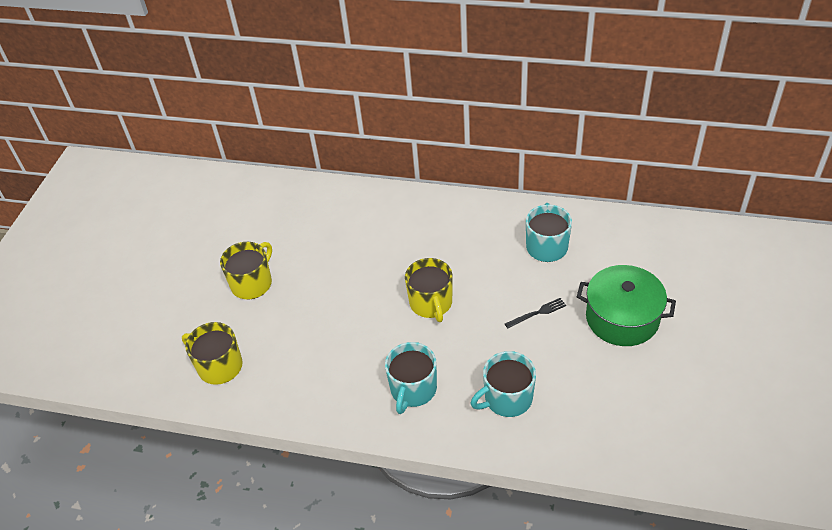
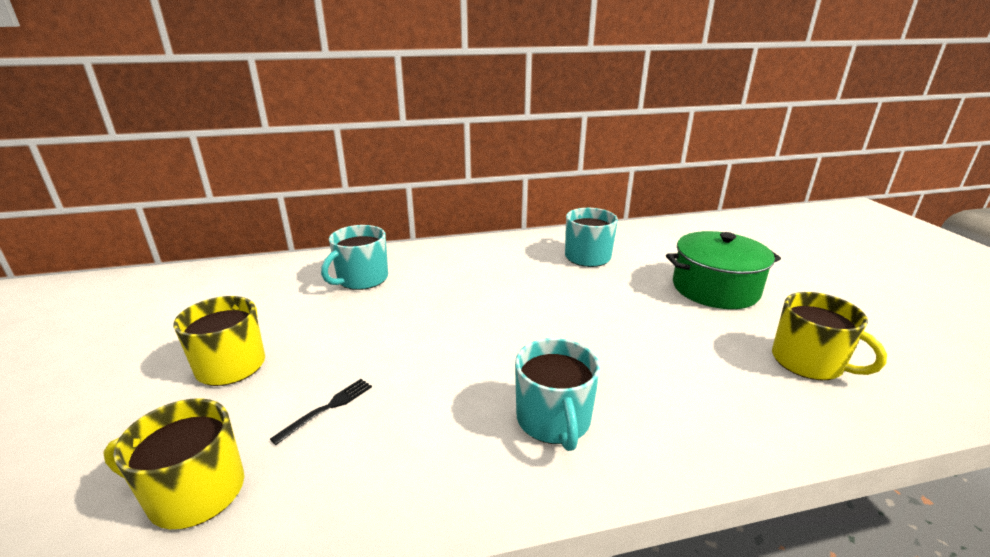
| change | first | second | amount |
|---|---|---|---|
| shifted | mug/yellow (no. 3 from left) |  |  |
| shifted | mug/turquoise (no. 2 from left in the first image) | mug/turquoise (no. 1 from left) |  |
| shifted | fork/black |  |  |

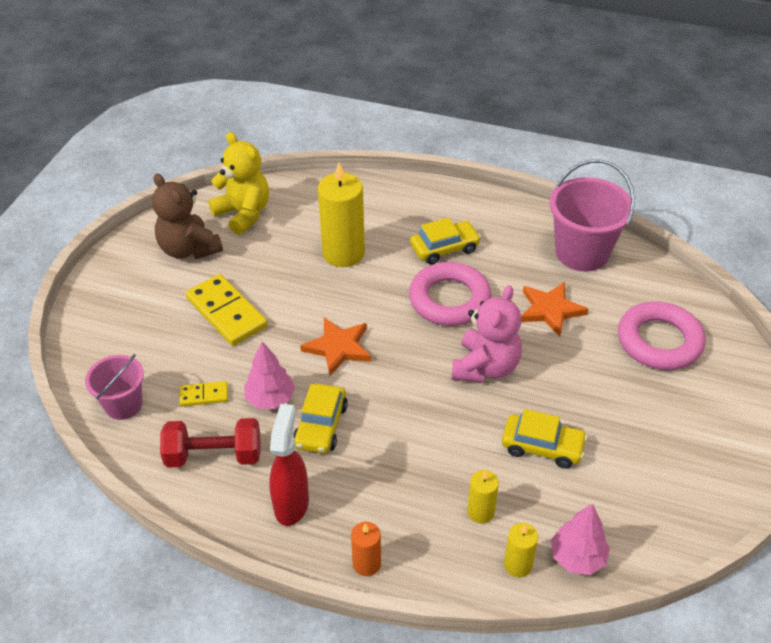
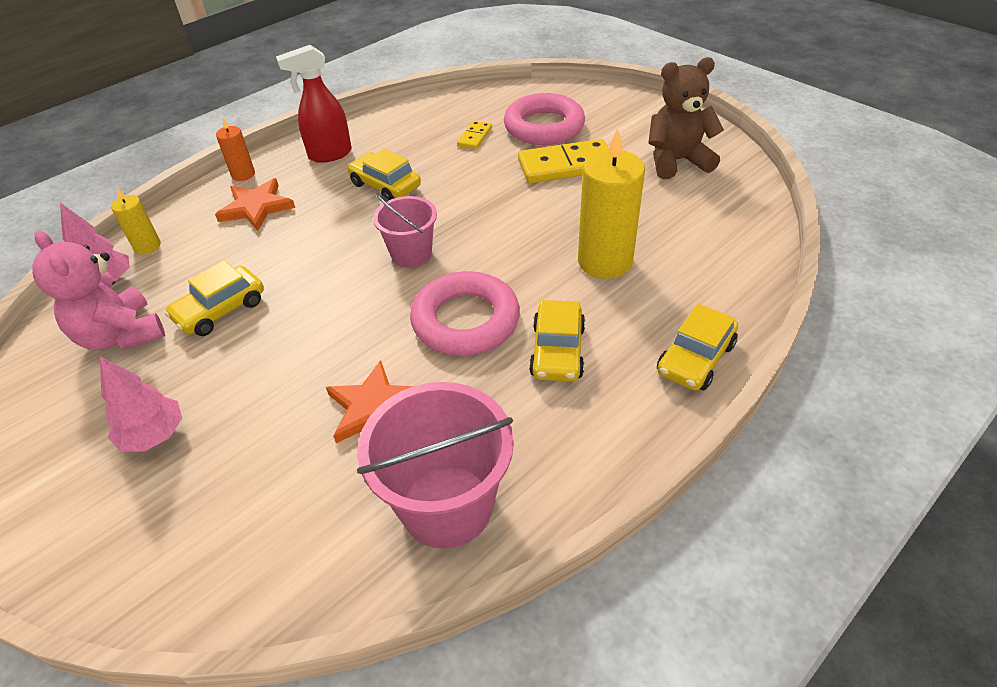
| change | first | second | amount |
|---|---|---|---|
| shifted | bucket/pink (no. 1 from left) |  |  |
| gone | dumbbell/red |  |  |
| gone | teddy bear/yellow |  |  |
| shifted | tree/pink (no. 1 from left in the first image) | tree/pink (no. 2 from left) |  |
| rotated | spray bottle/red |  | 120 degrees clockwise |
| shifted | star/orange (no. 1 from left) |  |  |
| shifted | teddy bear/pink |  |  |
| gone | candle/yellow (no. 2 from left) |  |  |
| shifted | ring/pink (no. 2 from left) |  |  |
| new |  | car/yellow (no. 4 from left) |  |

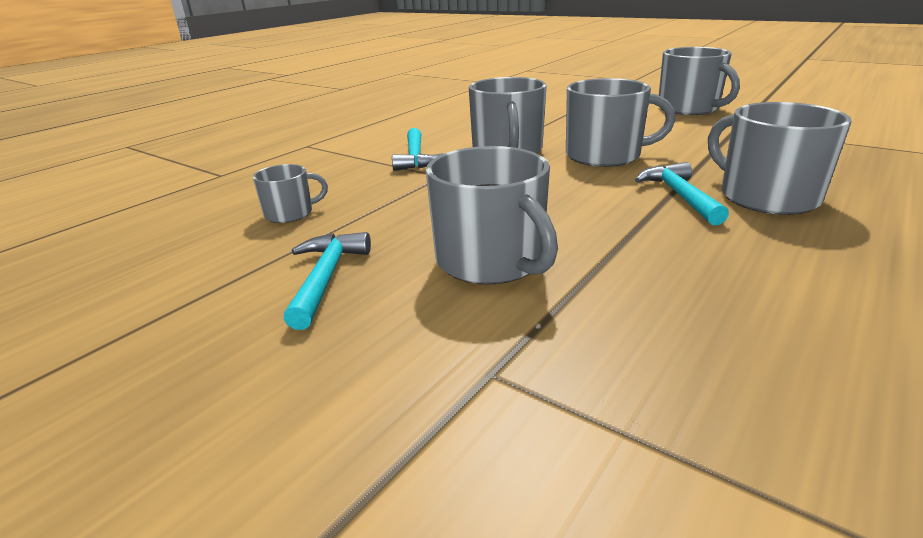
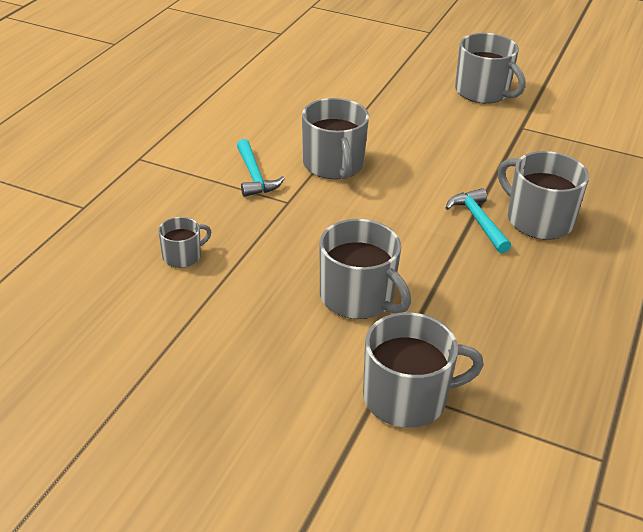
| change | first | second | amount |
|---|---|---|---|
| gone | hammer/turquoise (no. 1 from left) |  |  |
| shifted | mug/grey (no. 4 from left) |  |  |

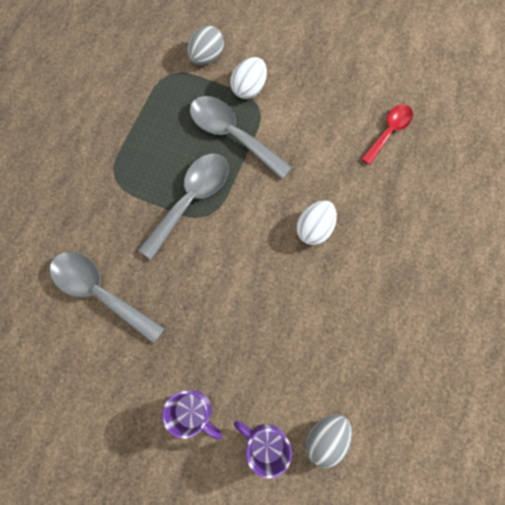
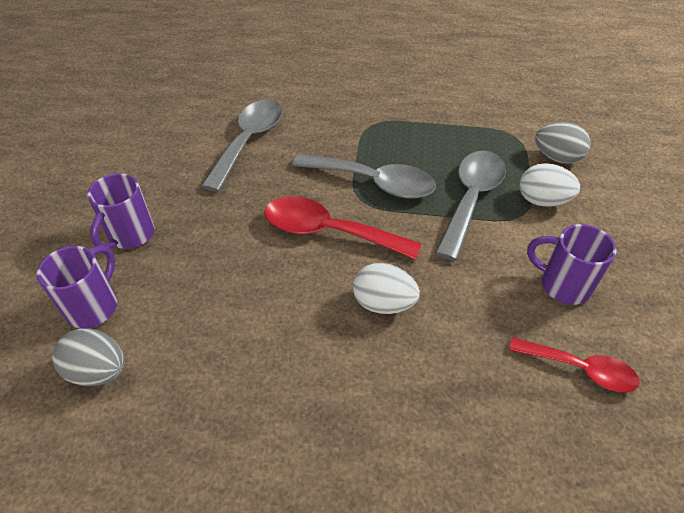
| change | first | second | amount |
|---|---|---|---|
| new |  | spoon/red (no. 1 from left) |  |
| new |  | mug/purple (no. 3 from left) |  |

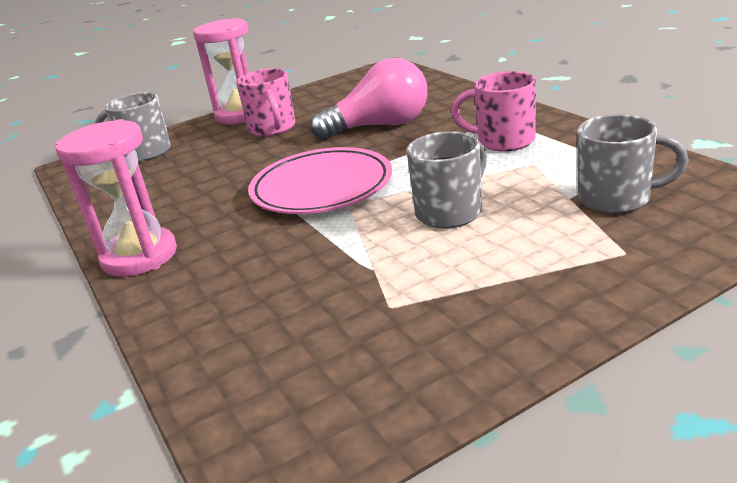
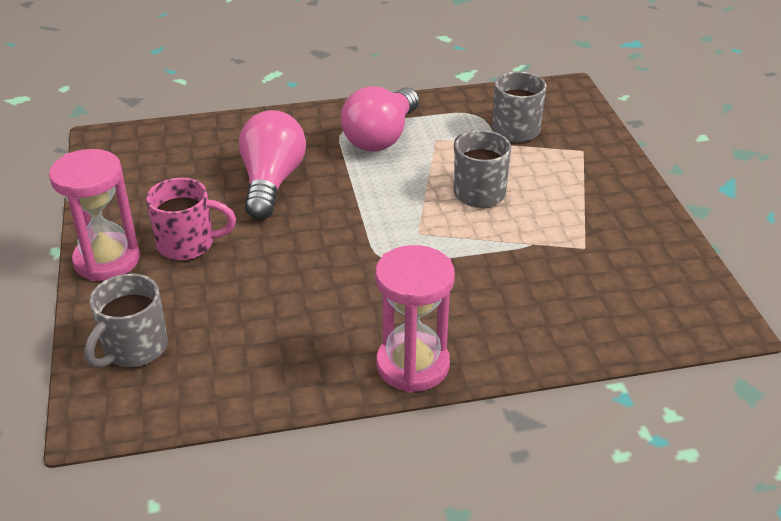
| change | first | second | amount |
|---|---|---|---|
| gone | plate/pink |  |  |
| swapped | mug/pink (no. 2 from left) | light bulb/pink (no. 2 from left) |  |

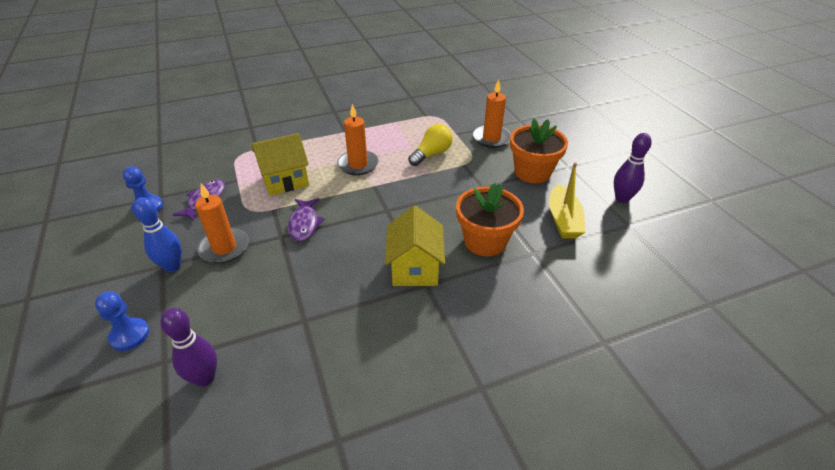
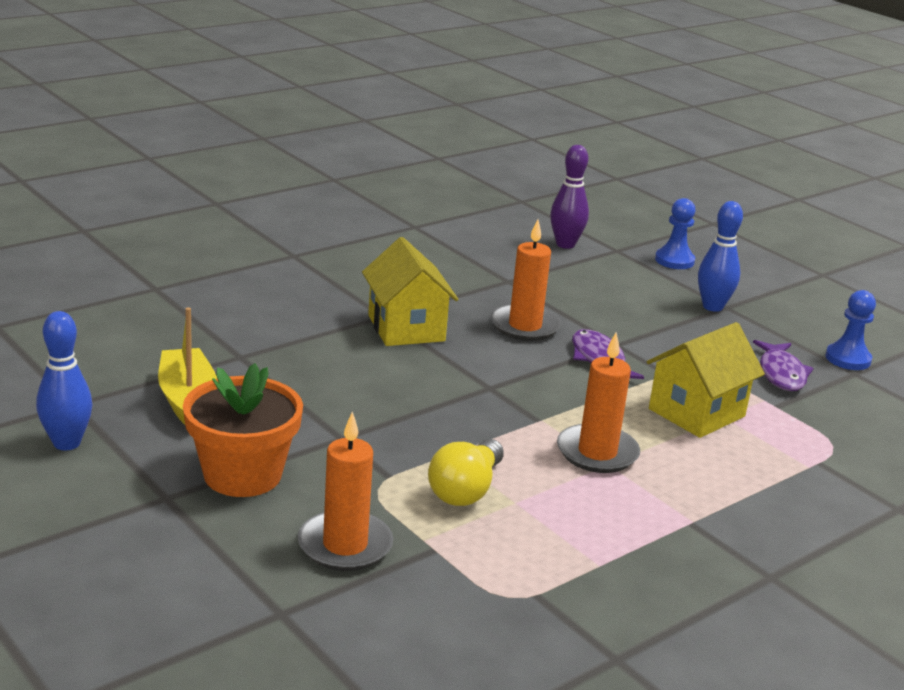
| change | first | second | amount |
|---|---|---|---|
| shifted | candle/orange (no. 1 from left in the first image) | candle/orange (no. 2 from left) |  |
| gone | flower pot/orange (no. 1 from left) |  |  |
| repainted | bowling pin/purple (no. 2 from left) | bowling pin/blue (no. 1 from left) |  |

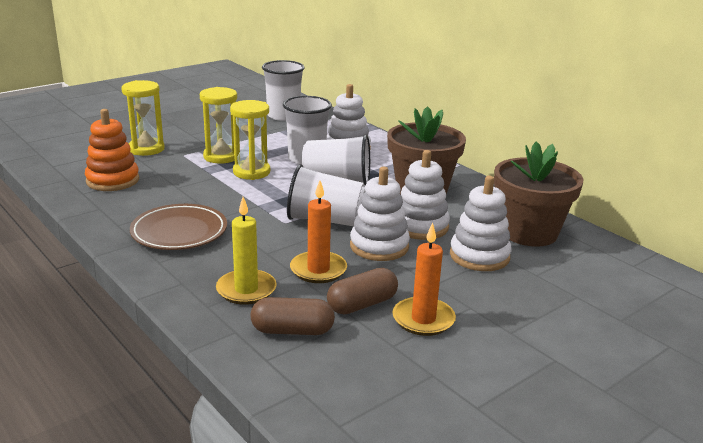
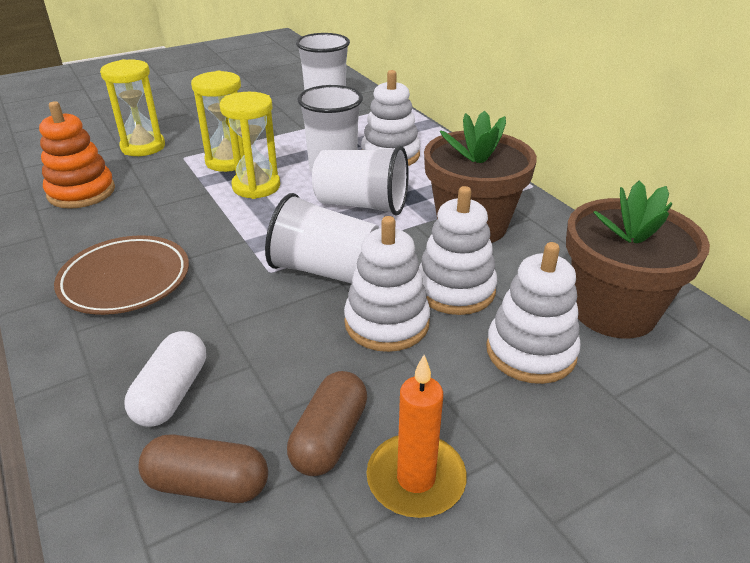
| change | first | second | amount |
|---|---|---|---|
| swapped | candle/yellow | capsule/white |  |
| gone | candle/orange (no. 1 from left) |  |  |
| rotated | capsule/brown (no. 2 from left) |  | 45 degrees counterclockwise |

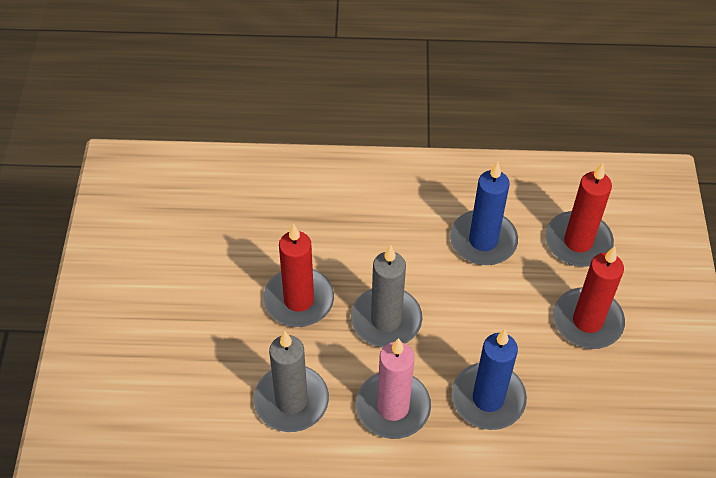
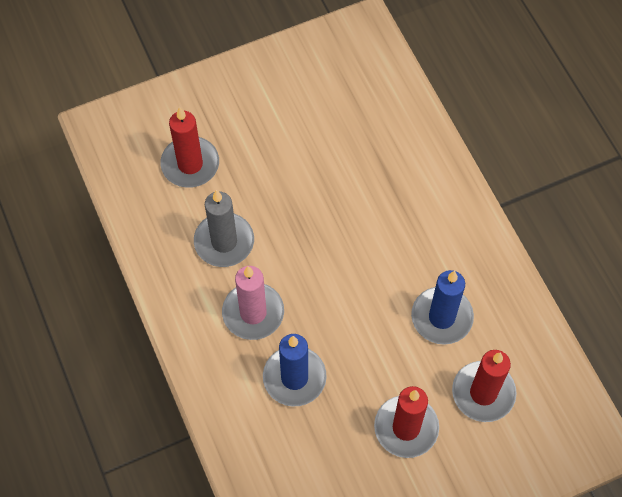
| change | first | second | amount |
|---|---|---|---|
| shifted | candle/red (no. 1 from left) |  |  |
| gone | candle/grey (no. 2 from left) |  |  |

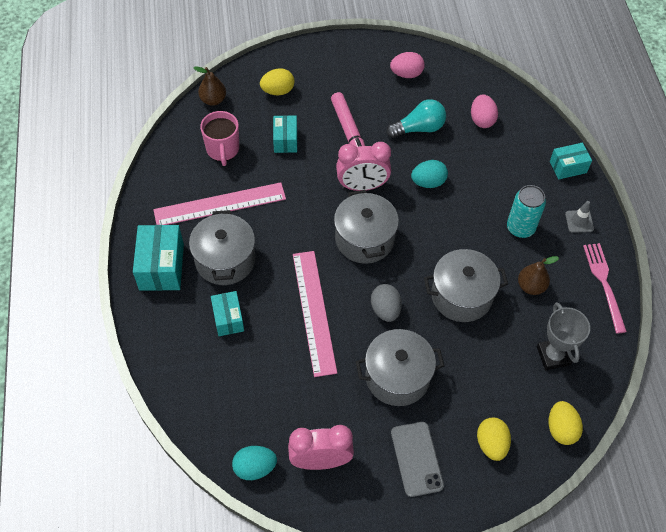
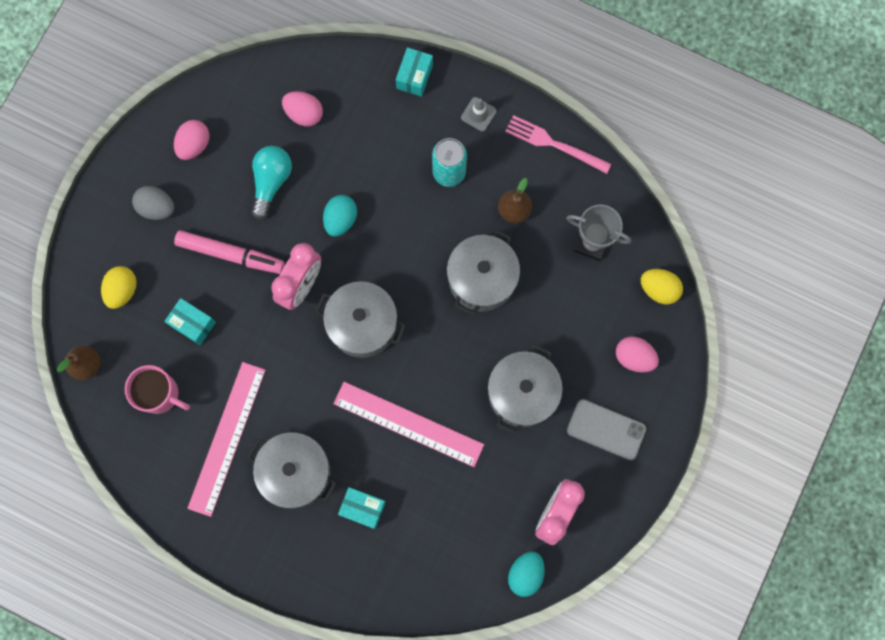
| change | first | second | amount |
|---|---|---|---|
| gone | box/turquoise (no. 1 from left) |  |  |
| shifted | egg/grey |  |  |
| repainted | egg/yellow (no. 2 from left) | egg/pink (no. 3 from left) |  |

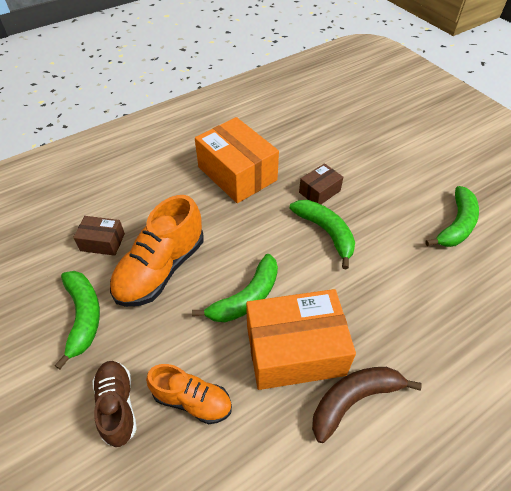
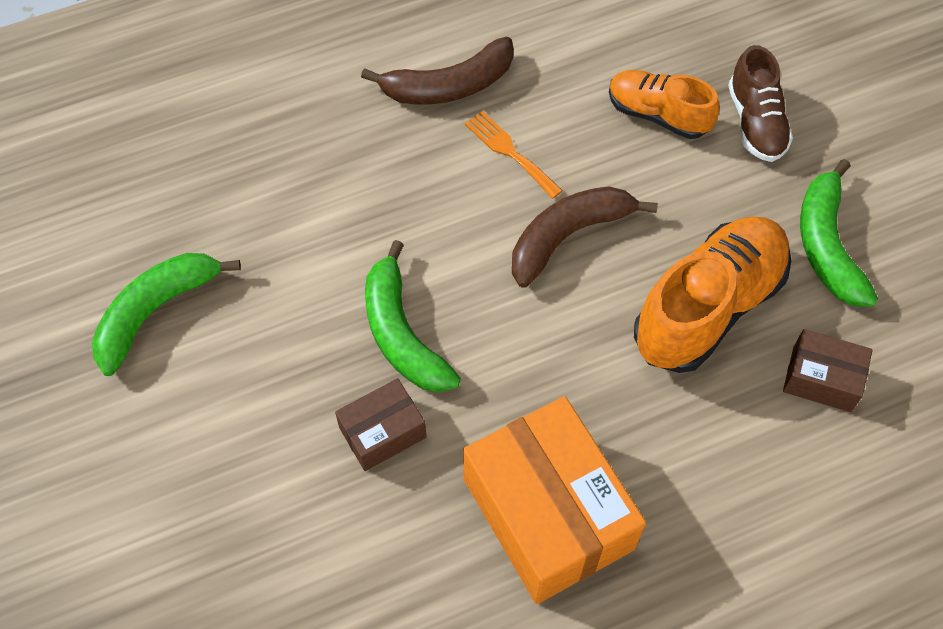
| change | first | second | amount |
|---|---|---|---|
| repainted | banana/green (no. 2 from left) | banana/brown (no. 2 from left) |  |
| swapped | box/orange (no. 2 from left) | fork/orange |  |

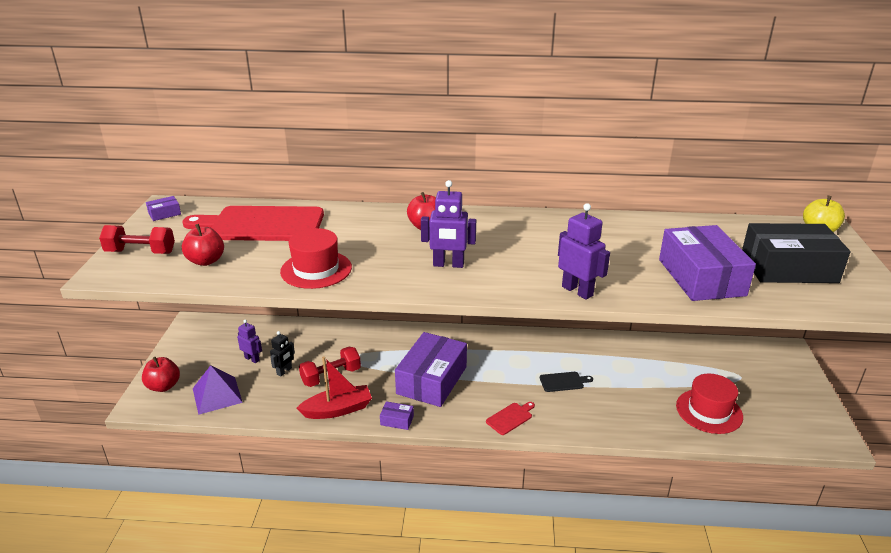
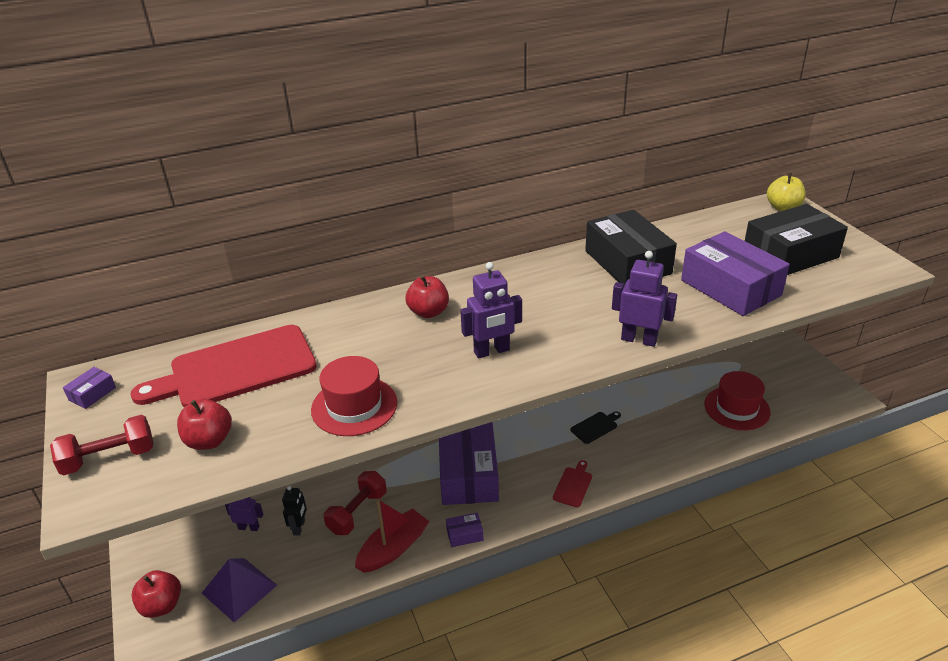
| change | first | second | amount |
|---|---|---|---|
| new |  | box/black (no. 1 from left) |  |

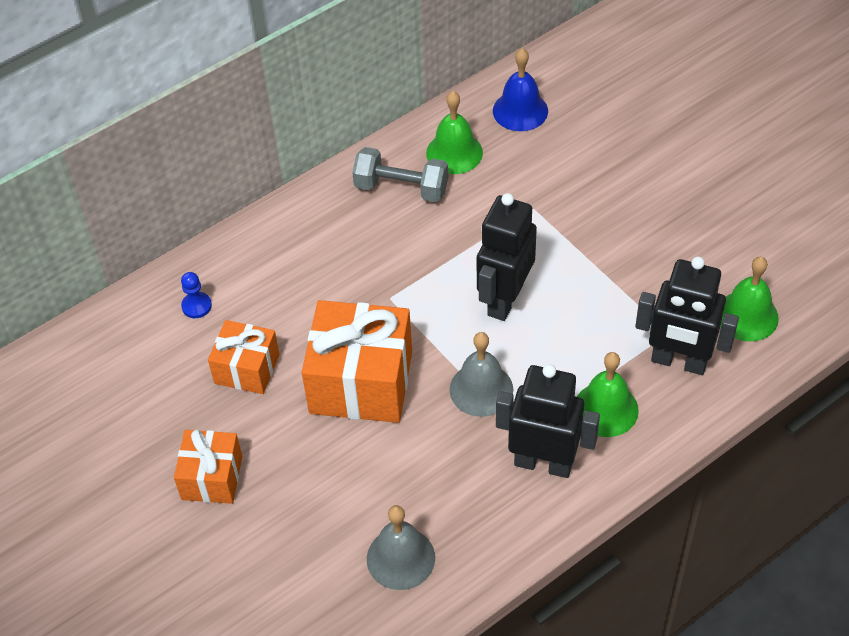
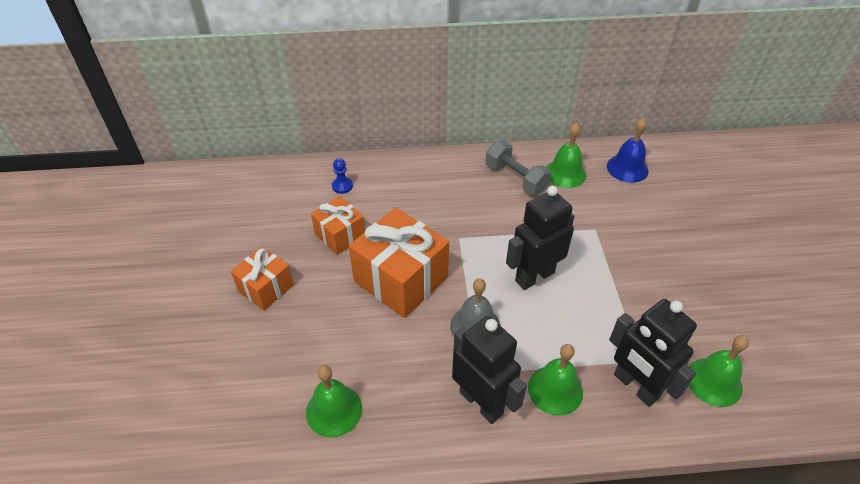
| change | first | second | amount |
|---|---|---|---|
| repainted | bell/grey (no. 1 from left) | bell/green (no. 1 from left) |  |

